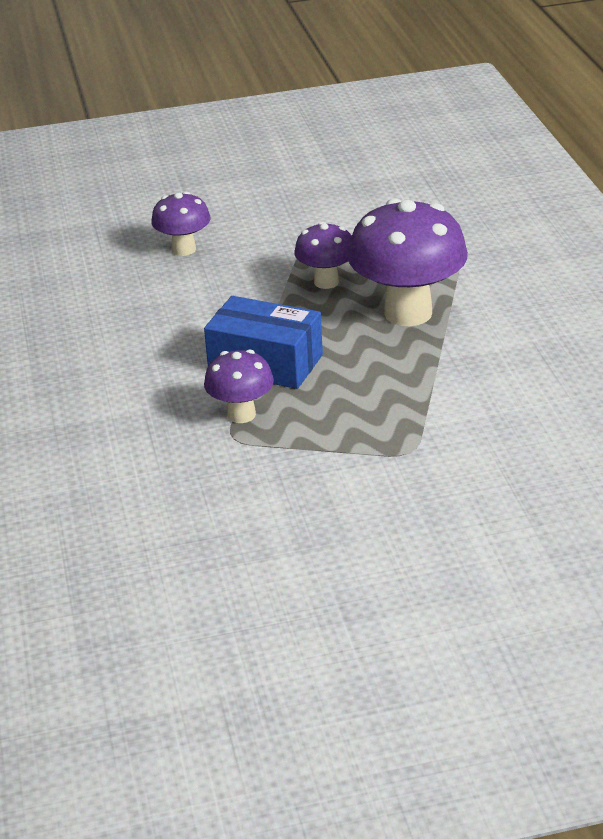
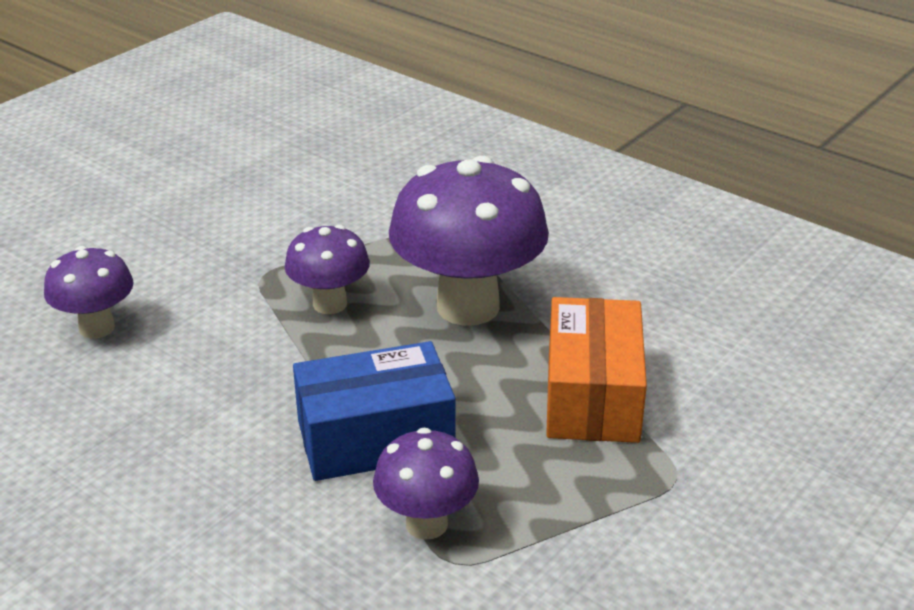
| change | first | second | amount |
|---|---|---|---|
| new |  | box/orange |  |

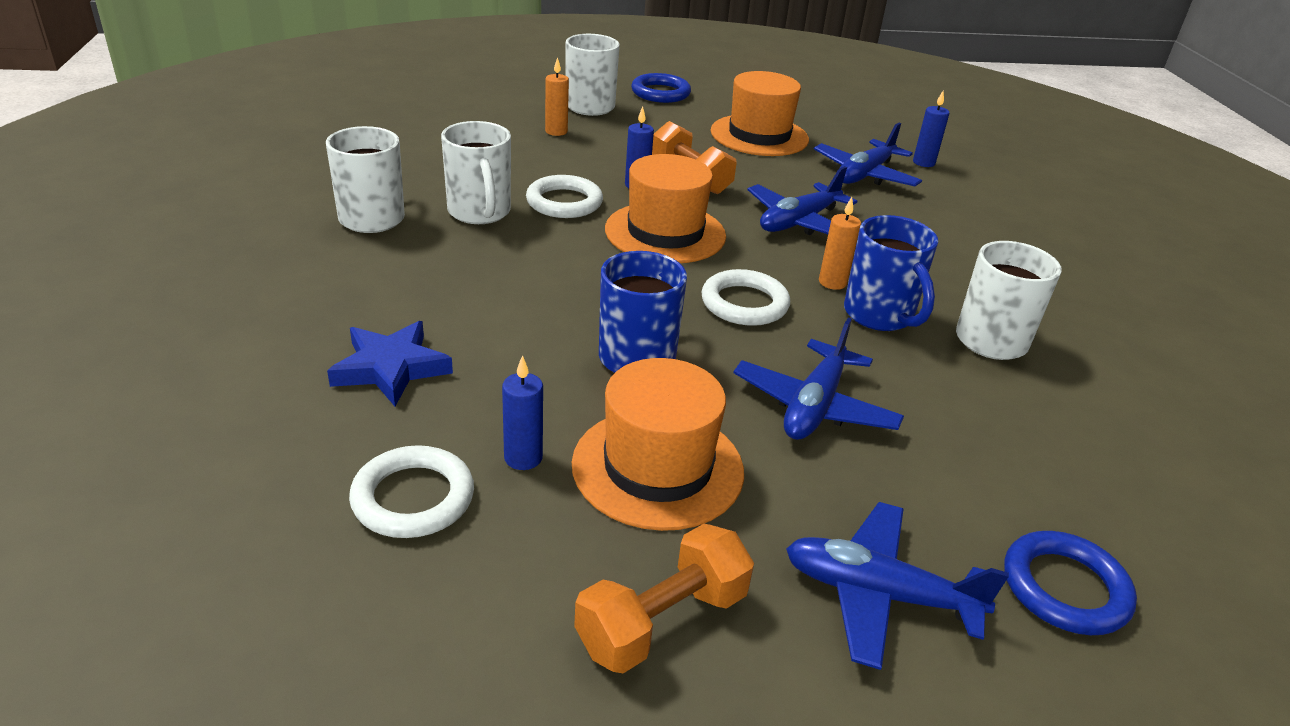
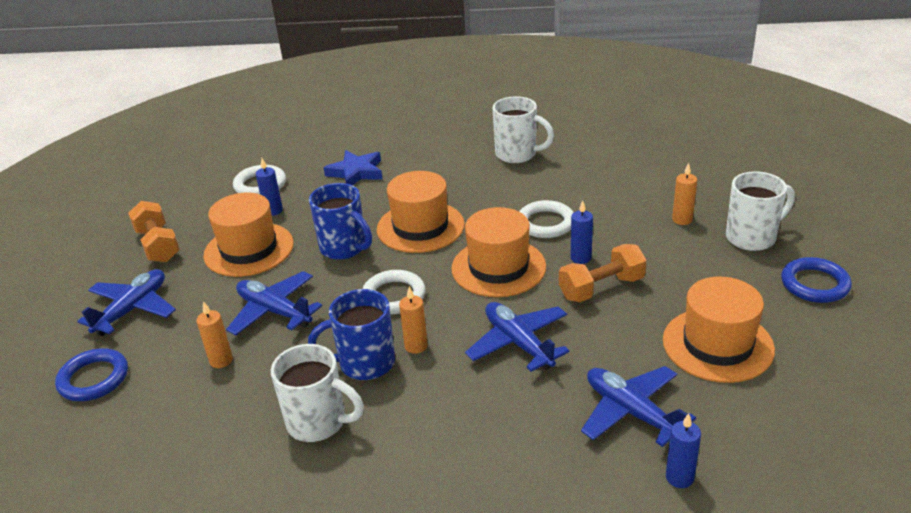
| change | first | second | amount |
|---|---|---|---|
| gone | mug/white (no. 2 from left) |  |  |
| new |  | candle/orange (no. 1 from left) |  |
| new |  | hat/orange (no. 2 from left) |  |

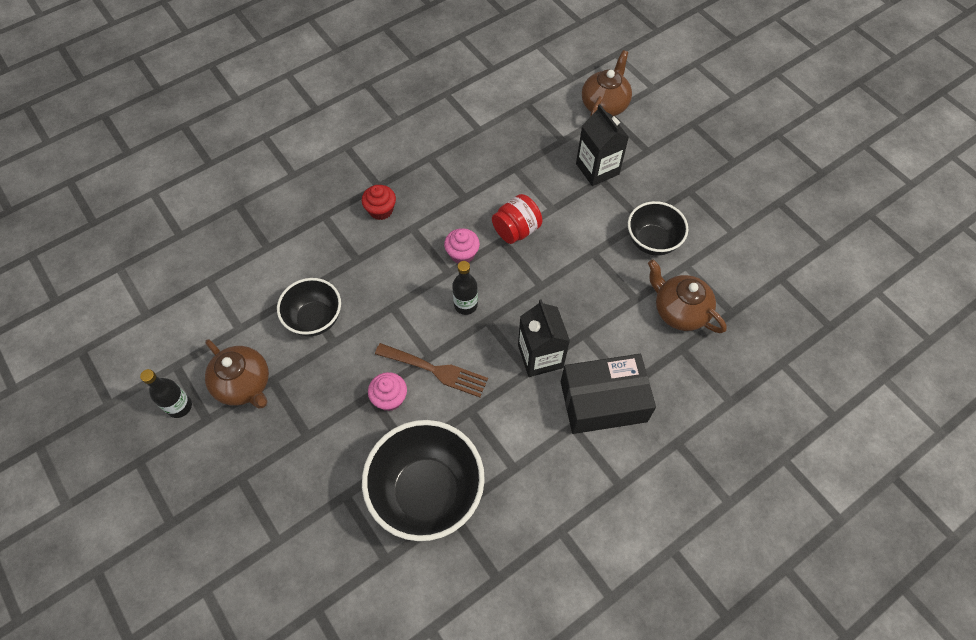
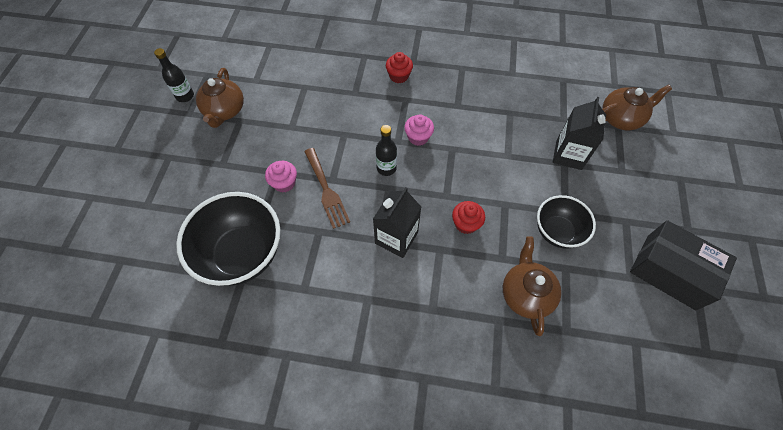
| change | first | second | amount |
|---|---|---|---|
| gone | bowl/black (no. 1 from left) |  |  |
| gone | jar/red |  |  |
| shifted | box/black |  |  |
| new |  | cupcake/red (no. 2 from left) |  |

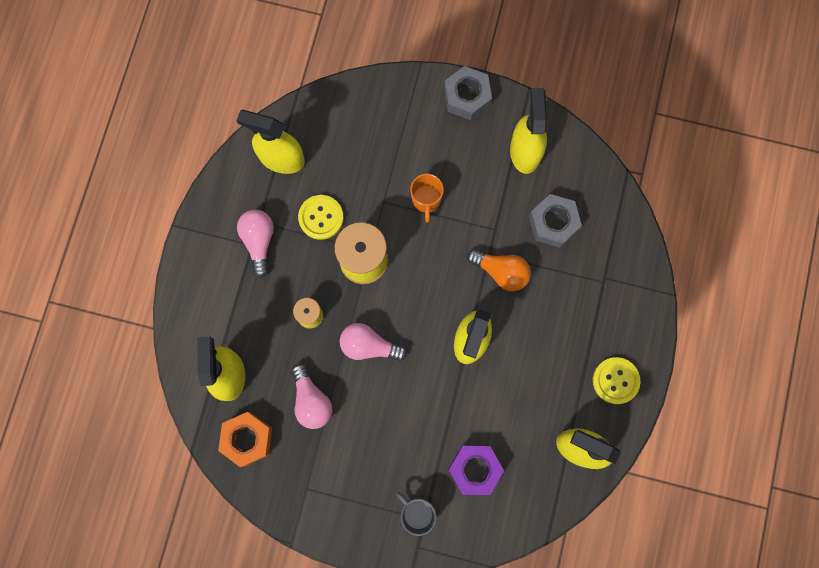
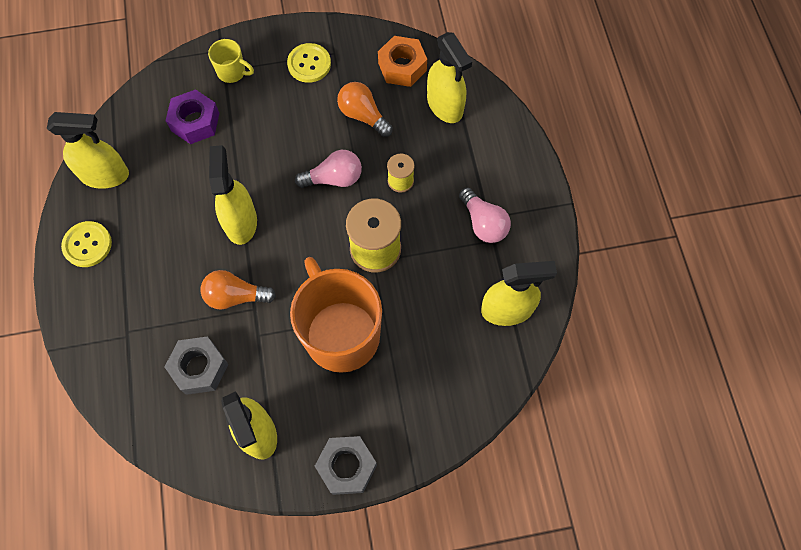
| change | first | second | amount |
|---|---|---|---|
| repainted | light bulb/pink (no. 2 from left) | light bulb/orange (no. 2 from left) |  |
| shifted | button/yellow (no. 1 from left in the first image) | button/yellow (no. 2 from left) |  |
| repainted | mug/grey | mug/yellow |  |
| scaled | mug/orange |  | x2.31 |

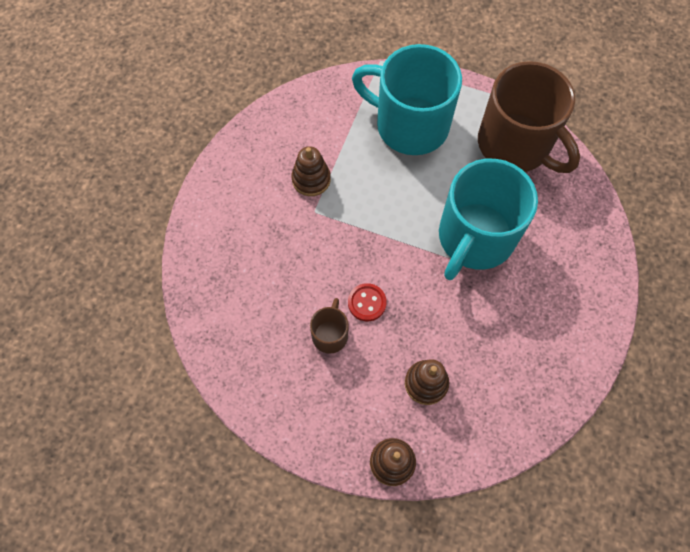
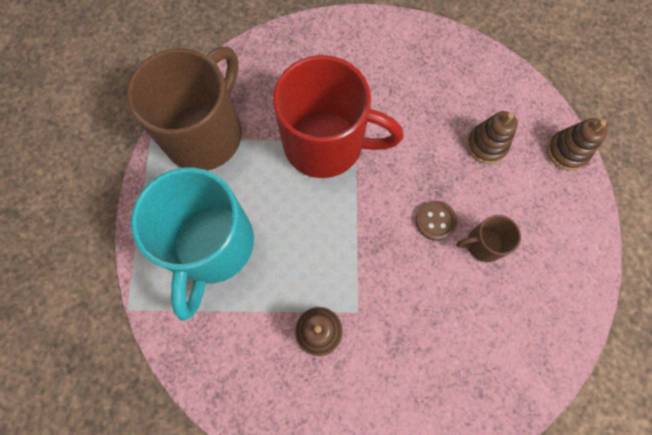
| change | first | second | amount |
|---|---|---|---|
| repainted | button/red | button/brown |  |
| repainted | mug/turquoise (no. 2 from left) | mug/red |  |

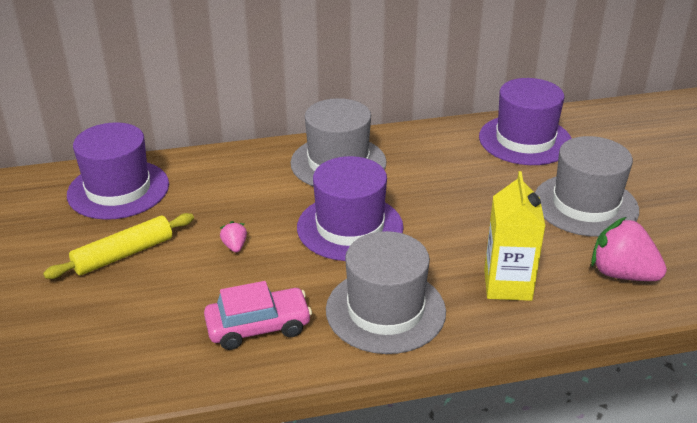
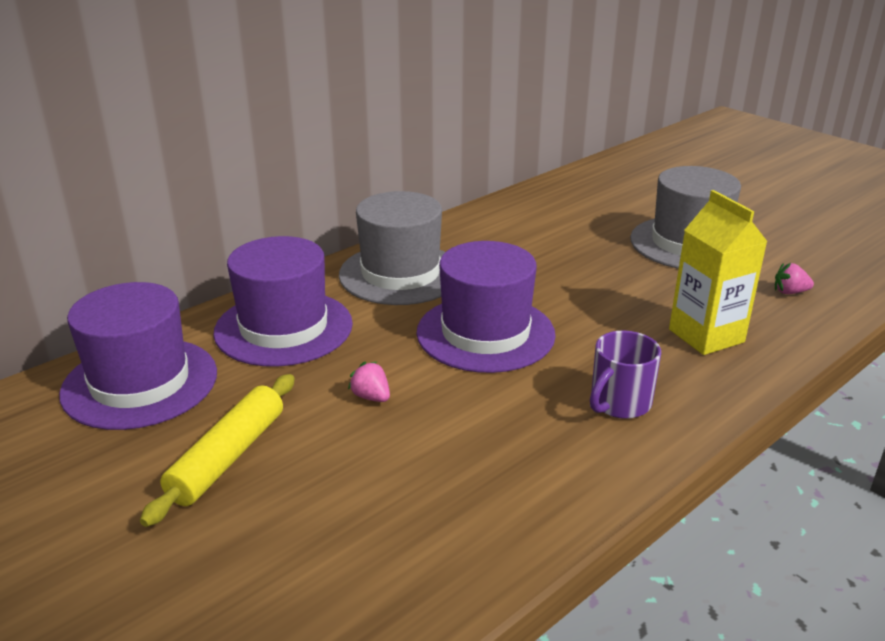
| change | first | second | amount |
|---|---|---|---|
| gone | car/pink |  |  |
| swapped | hat/grey (no. 2 from left) | mug/purple |  |
| shifted | hat/purple (no. 3 from left in the first image) | hat/purple (no. 2 from left) |  |
| scaled | strawberry/pink (no. 2 from left) |  | x0.46 |

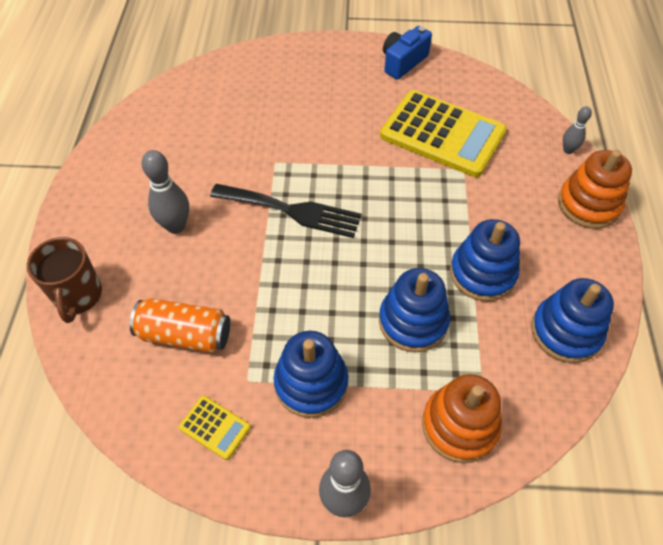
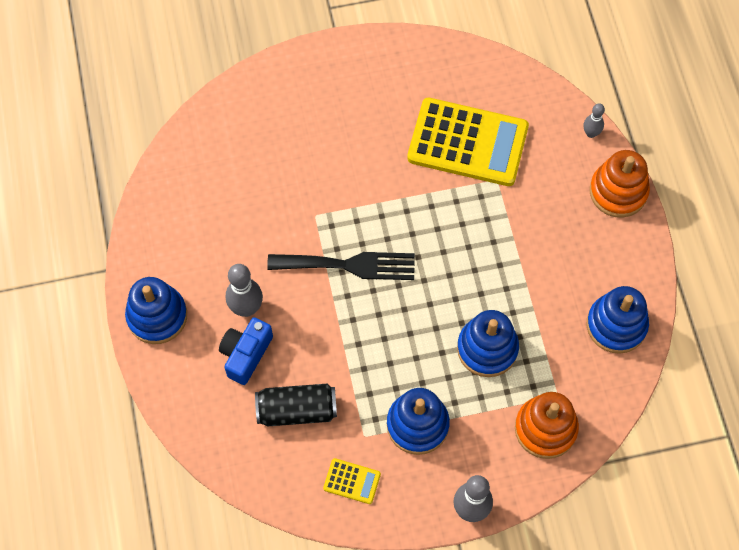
| change | first | second | amount |
|---|---|---|---|
| gone | mug/brown |  |  |
| repainted | can/orange | can/black |  |
| shifted | camera/blue |  |  |
| shifted | stacking toy/blue (no. 3 from left in the first image) | stacking toy/blue (no. 1 from left) |  |

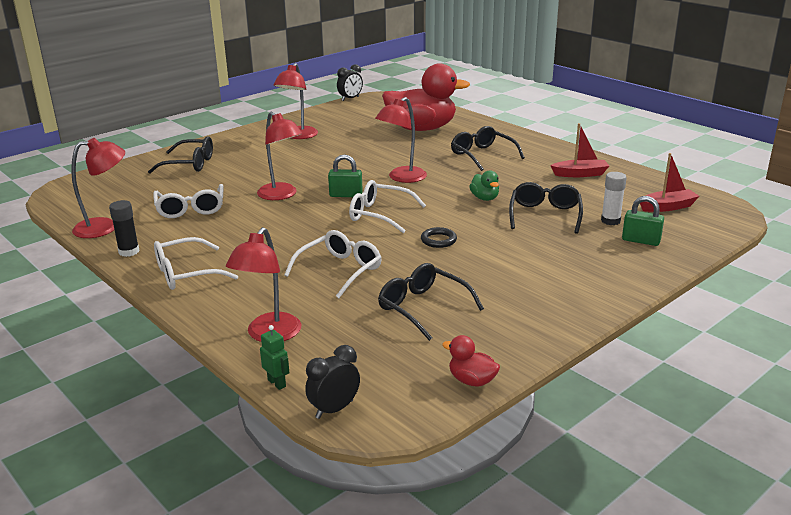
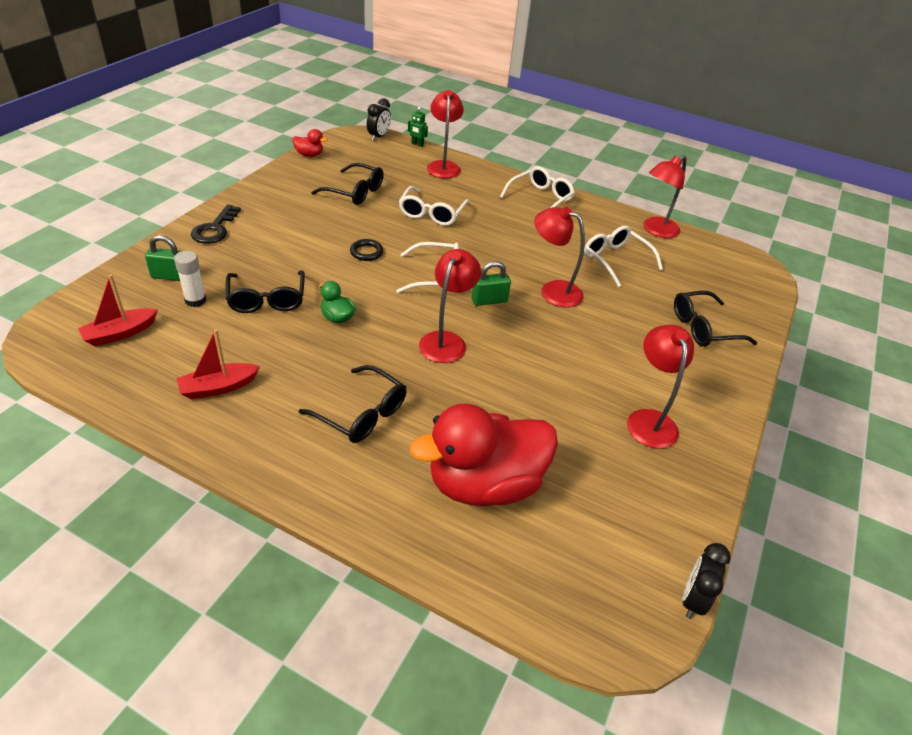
| change | first | second | amount |
|---|---|---|---|
| gone | glue stick/black |  |  |
| new |  | key/black |  |

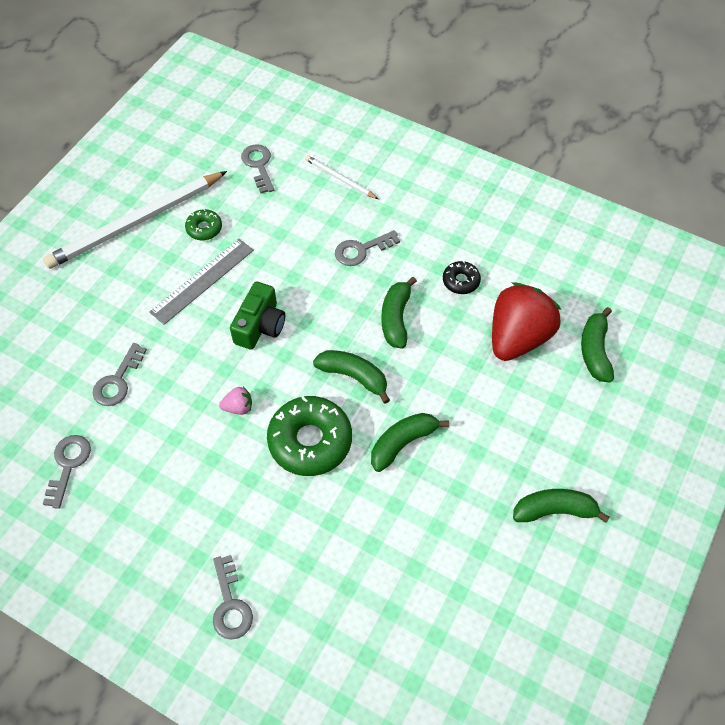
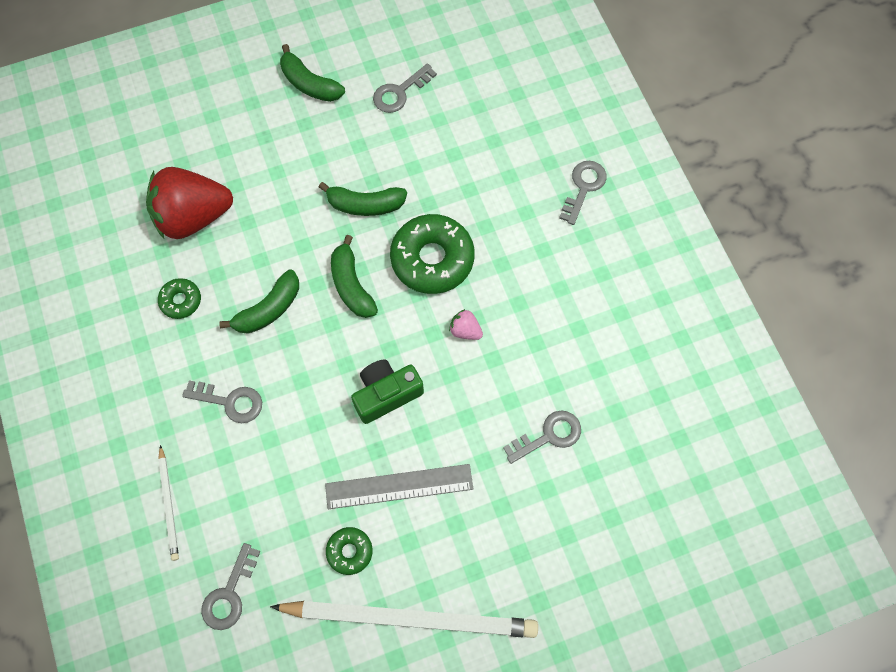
| change | first | second | amount |
|---|---|---|---|
| shifted | key/grey (no. 1 from left in the first image) | key/grey (no. 3 from left) |  |
| repainted | donut/black | donut/green (no. 1 from left) |  |
| gone | banana/green (no. 5 from left) |  |  |

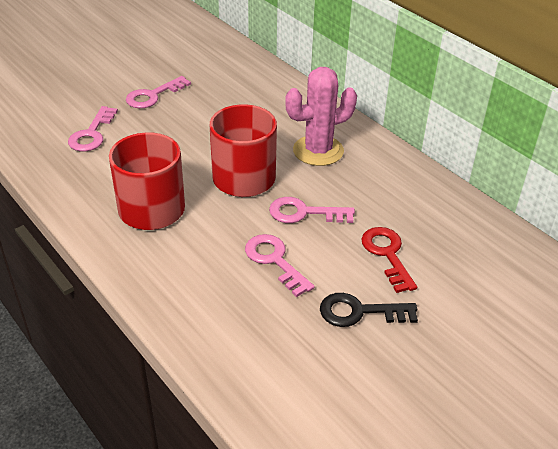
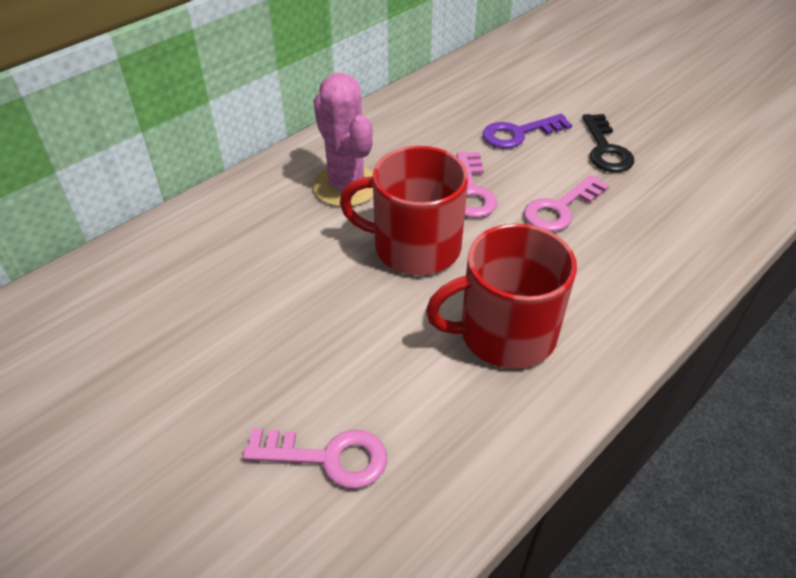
| change | first | second | amount |
|---|---|---|---|
| gone | key/pink (no. 2 from left) |  |  |
| repainted | key/red | key/purple |  |

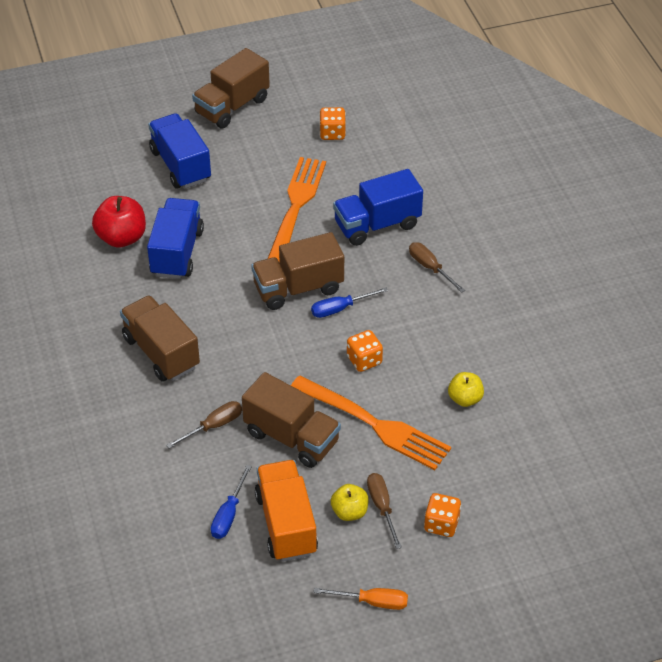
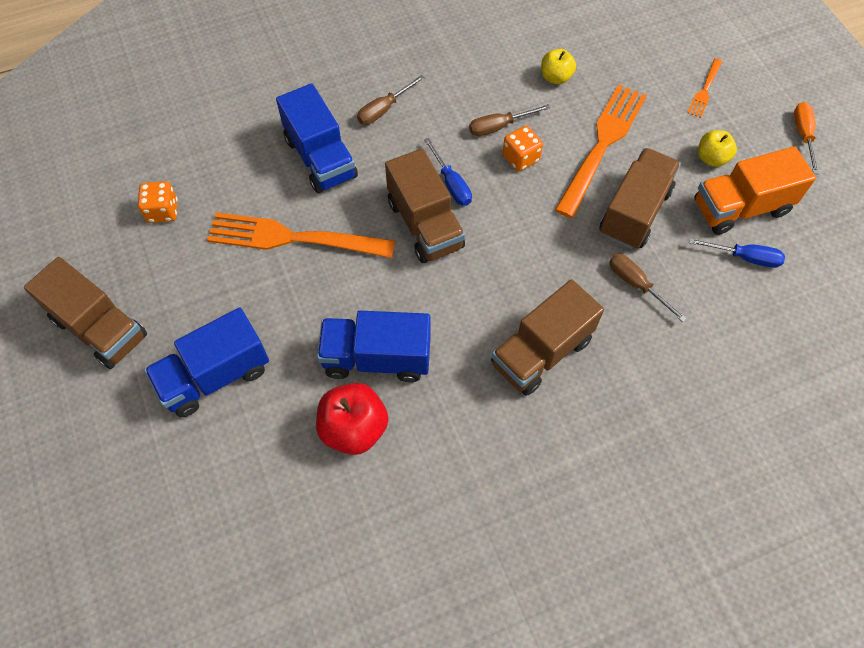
| change | first | second | amount |
|---|---|---|---|
| shifted | screwdriver/brown (no. 2 from left) |  |  |
| swapped | dice/orange (no. 3 from left) | fork/orange (no. 3 from left) |  |

